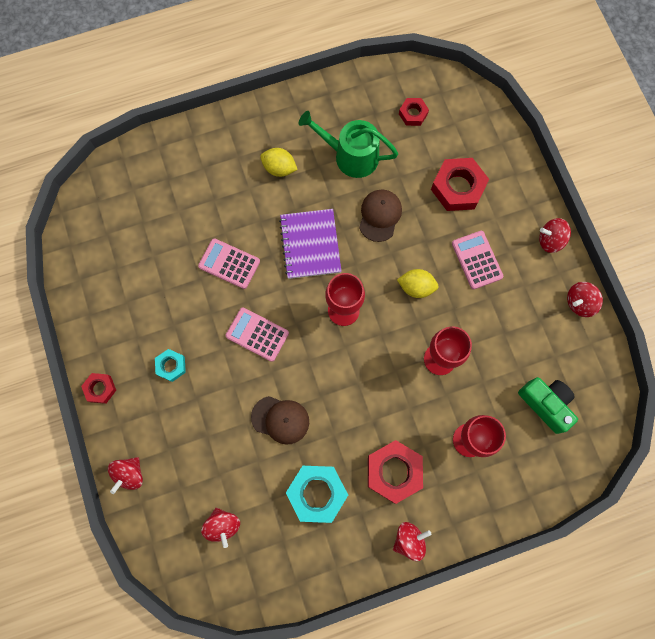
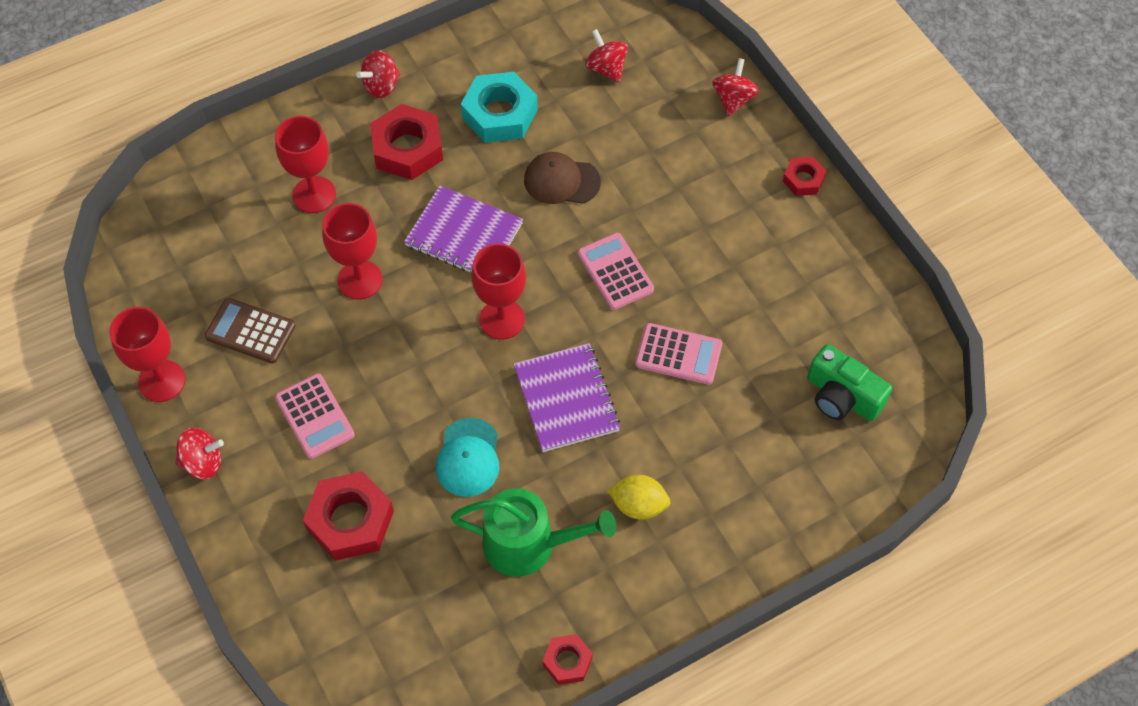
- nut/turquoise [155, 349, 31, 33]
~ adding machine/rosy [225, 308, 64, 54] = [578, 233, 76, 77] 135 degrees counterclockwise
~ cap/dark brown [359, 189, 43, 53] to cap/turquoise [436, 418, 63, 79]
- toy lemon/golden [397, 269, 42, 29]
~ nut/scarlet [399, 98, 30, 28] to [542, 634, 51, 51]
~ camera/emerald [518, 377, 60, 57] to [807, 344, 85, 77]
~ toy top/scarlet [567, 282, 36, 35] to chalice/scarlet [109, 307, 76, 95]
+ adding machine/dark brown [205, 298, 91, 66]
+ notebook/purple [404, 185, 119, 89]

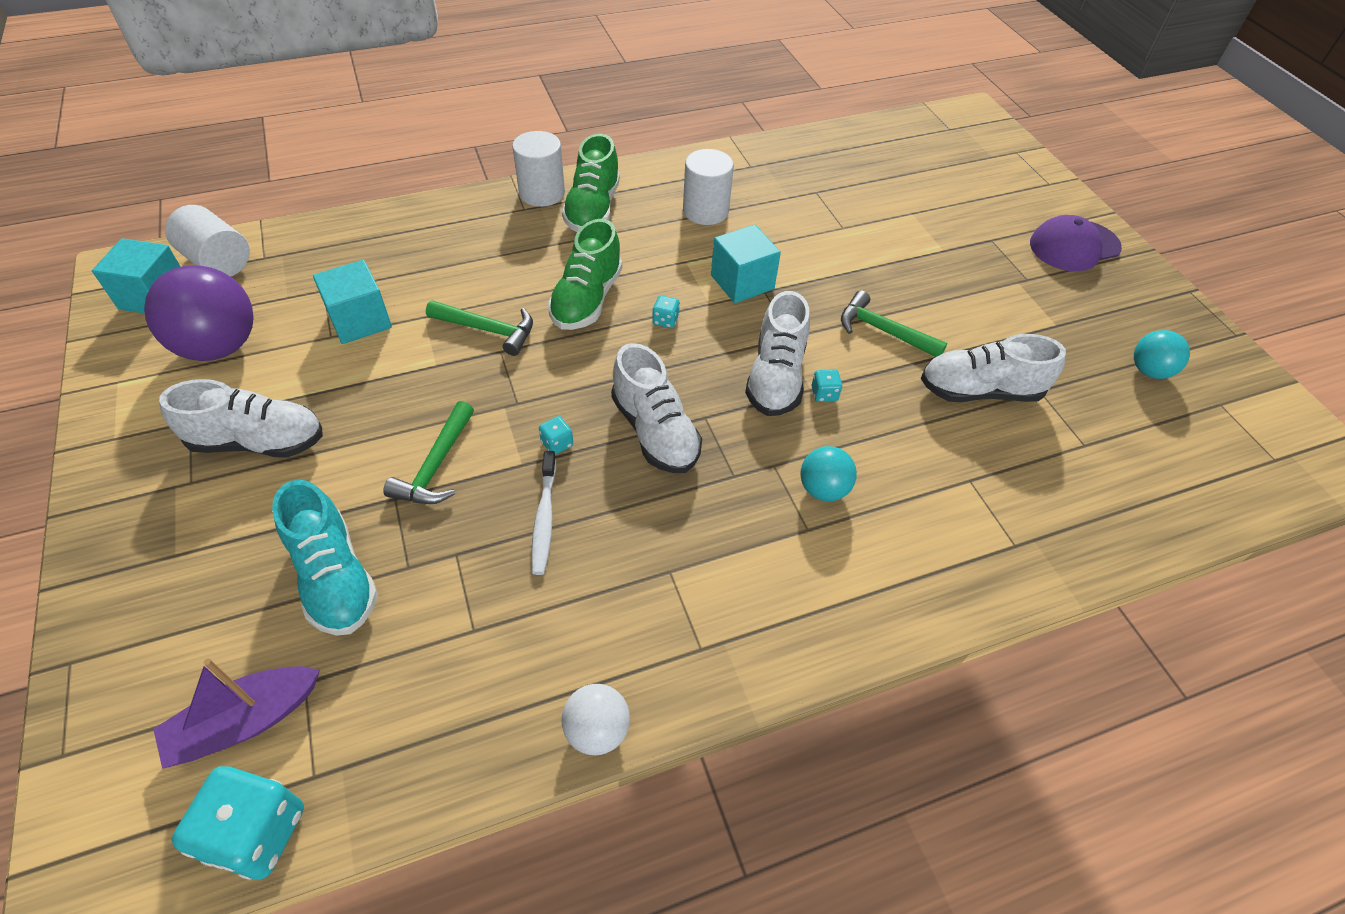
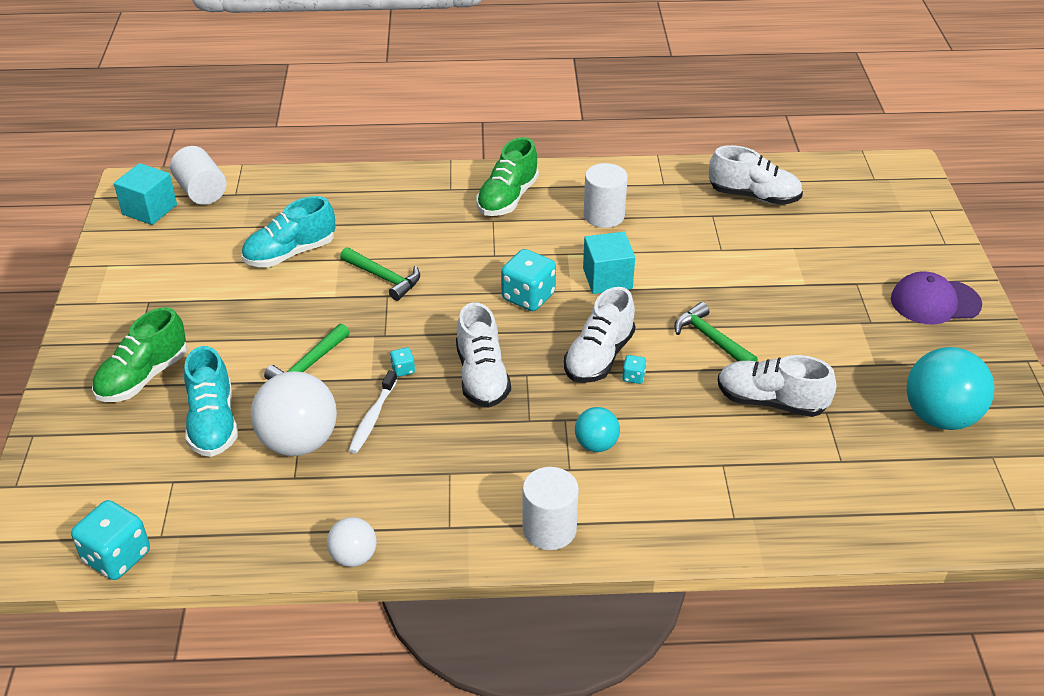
- play ball/purple [144, 265, 110, 96]
- sailboat/purple [153, 659, 167, 110]
~ lace-up shoe/pure white [159, 379, 164, 79] to [709, 145, 94, 60]
~ block/turquoise [313, 260, 79, 84] to lace-up shoe/turquoise [242, 196, 93, 71]
~ cylinder shape/pure white [512, 131, 53, 76] to [523, 467, 56, 83]
~ lace-up shoe/emerald [548, 219, 74, 111] to [92, 307, 95, 95]
~ game die/turquoise [652, 296, 28, 32] = [501, 249, 55, 62] x2.18
~ play ball/turquoise [1134, 330, 56, 49] = [907, 347, 87, 83] x1.86
+ play ball/pure white [251, 371, 86, 85]

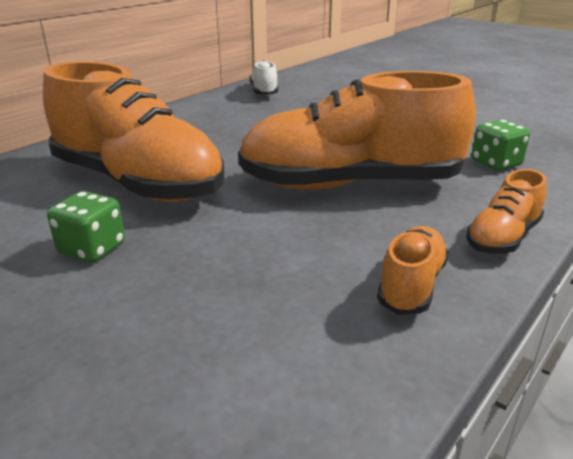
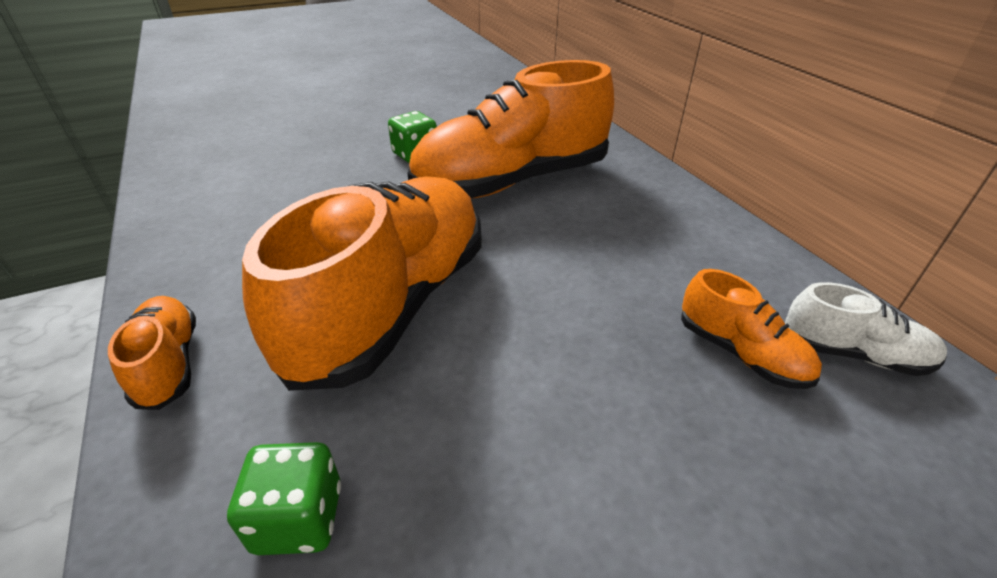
~ lace-up shoe/bright orange [377, 226, 72, 89] to [681, 269, 141, 120]

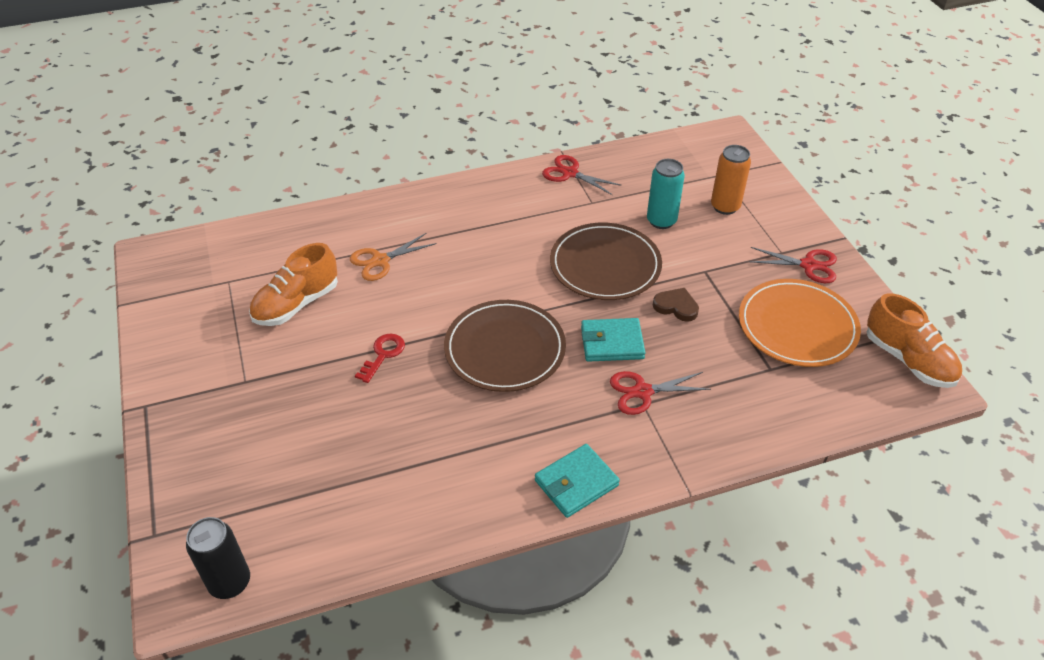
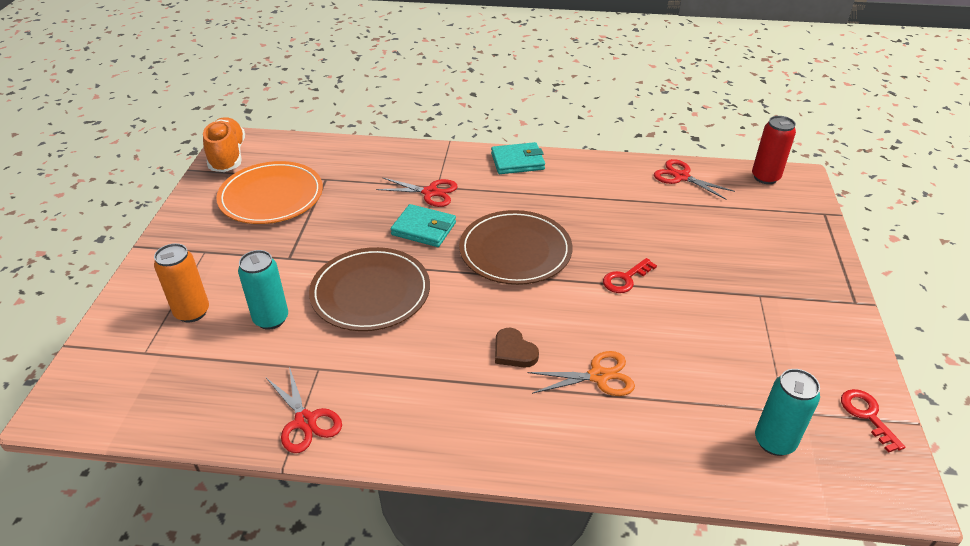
~ tin/black [186, 517, 64, 82] to tin/scarlet [752, 116, 44, 68]
- lace-up shoe/bright orange [249, 243, 89, 83]
~ love heart/dark brown [653, 288, 46, 34] to [495, 328, 44, 39]
~ scissors/scarlet [749, 247, 88, 36] to [654, 159, 81, 41]
+ tin/turquoise [755, 369, 65, 87]
+ door key/scarlet [841, 389, 64, 64]

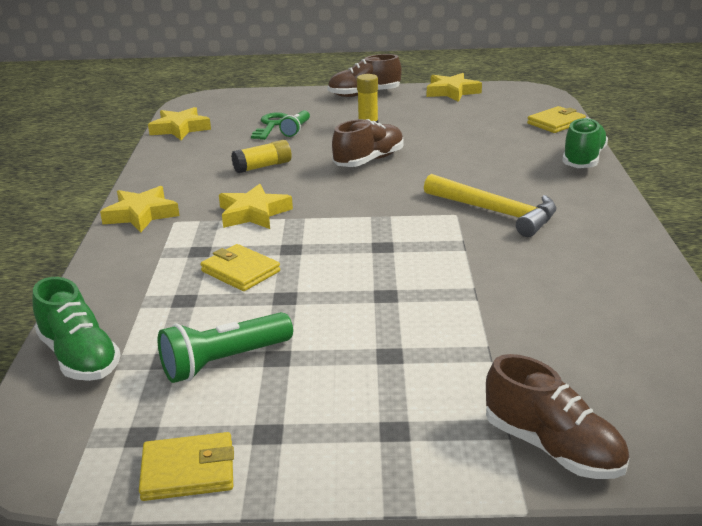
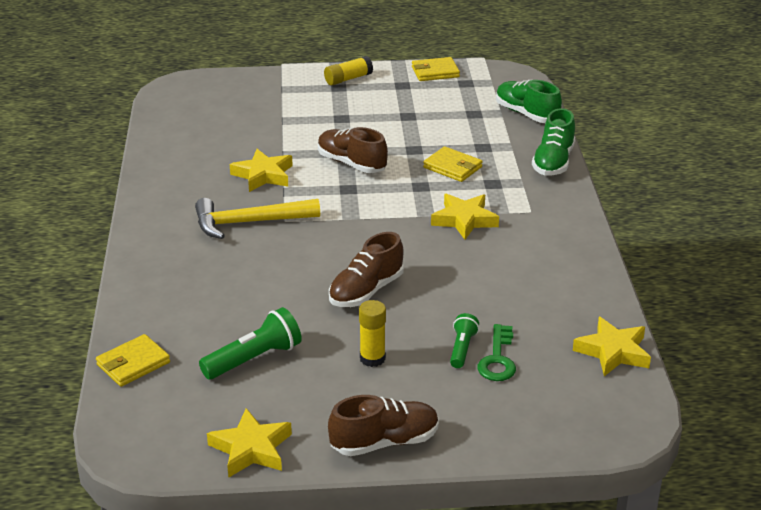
~ star/golden [100, 186, 80, 46] to [230, 149, 63, 43]
~ pocket torch/emerald [158, 312, 135, 71] to [199, 307, 103, 72]
~ glue stick/golden [231, 140, 61, 33] to [324, 56, 49, 29]
~ claw hammer/golden [424, 174, 132, 63] = [195, 198, 125, 41] 45 degrees counterclockwise
~ lace-up shoe/dark brown [486, 354, 143, 125] to [318, 127, 70, 46]
~ lace-up shoe/emerald [562, 117, 46, 51] to [532, 108, 43, 68]

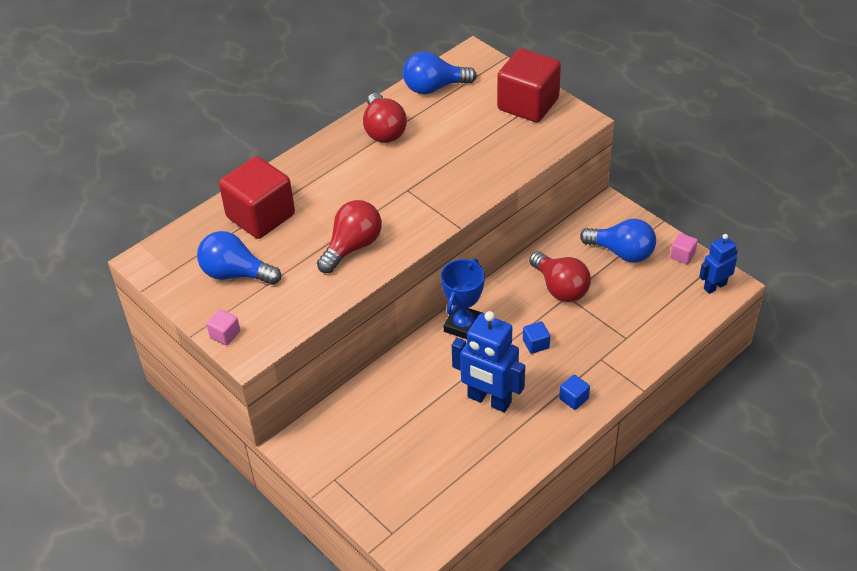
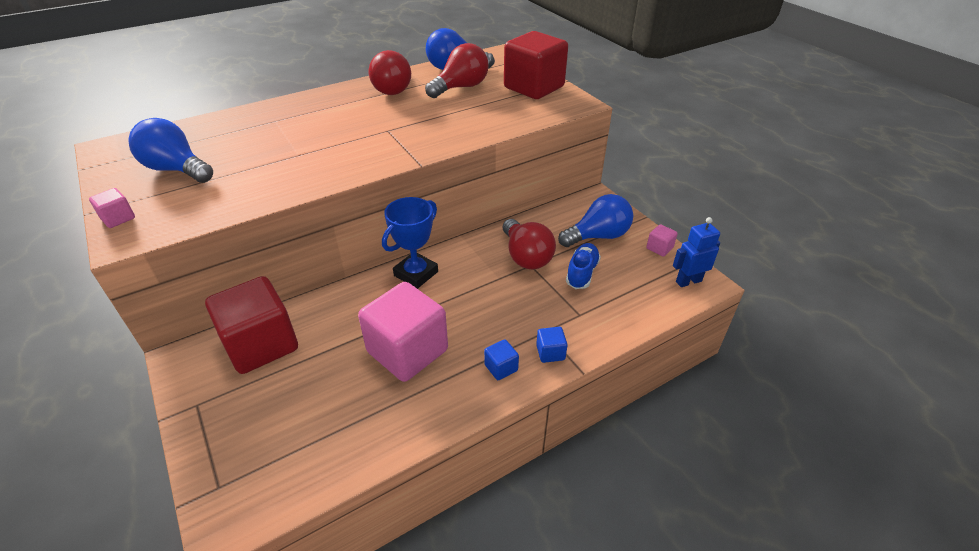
~ block/scarlet [219, 156, 76, 83] to [205, 276, 93, 98]
~ light bulb/scarlet [317, 200, 65, 73] to [425, 43, 64, 55]
~ robot figure/royal blue [452, 311, 73, 102] to block/rosy [358, 282, 90, 100]
~ block/royal blue [523, 321, 27, 33] to [536, 327, 32, 36]
~ light bulb/royal blue [580, 219, 76, 44] = [558, 194, 75, 53] 60 degrees counterclockwise
+ lace-up shoe/royal blue [566, 243, 35, 46]

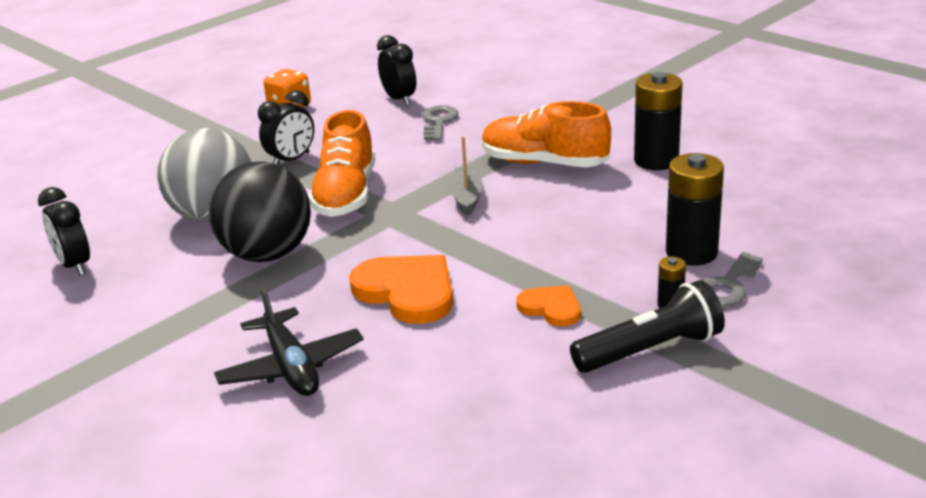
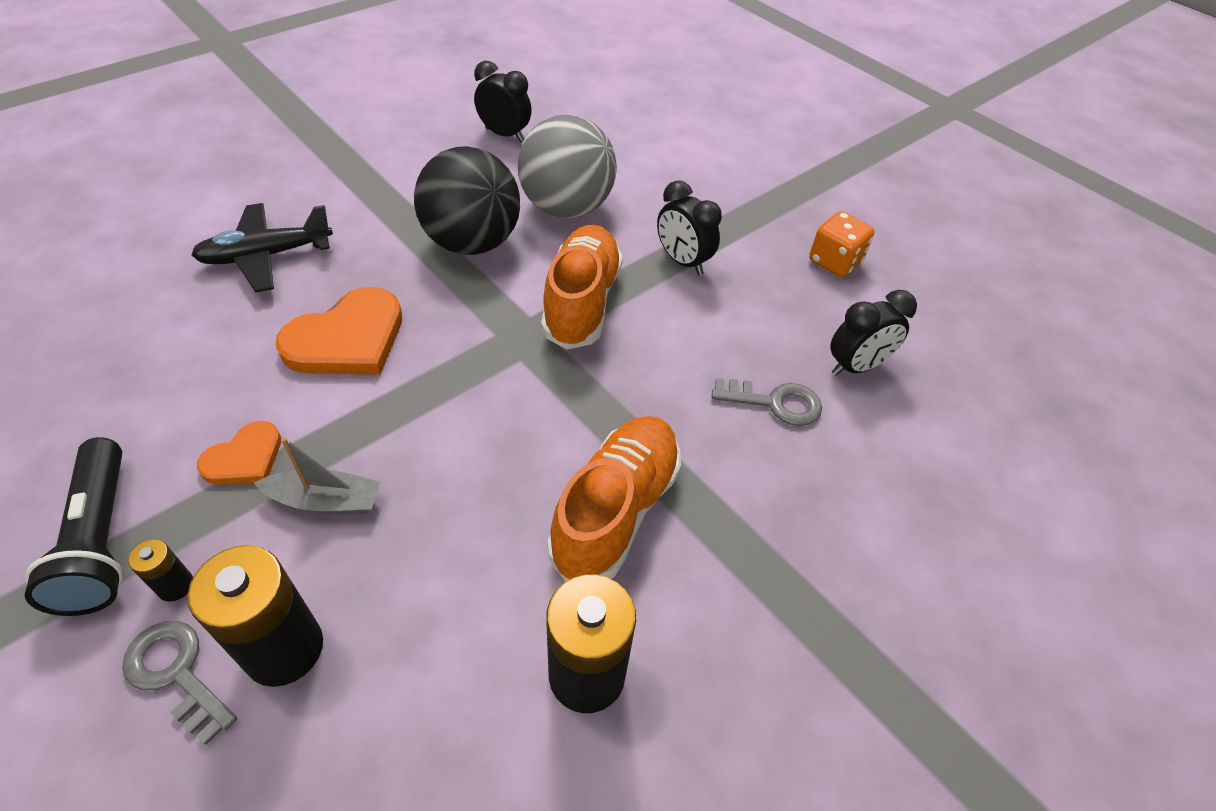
~ bedside clock/black [38, 187, 52, 89] = [474, 61, 58, 81] 60 degrees clockwise
~ lace-up shoe/bright orange [309, 110, 66, 107] = [541, 225, 82, 124] 90 degrees clockwise
~ sailboat/grey [450, 136, 33, 80] to [254, 437, 126, 77]

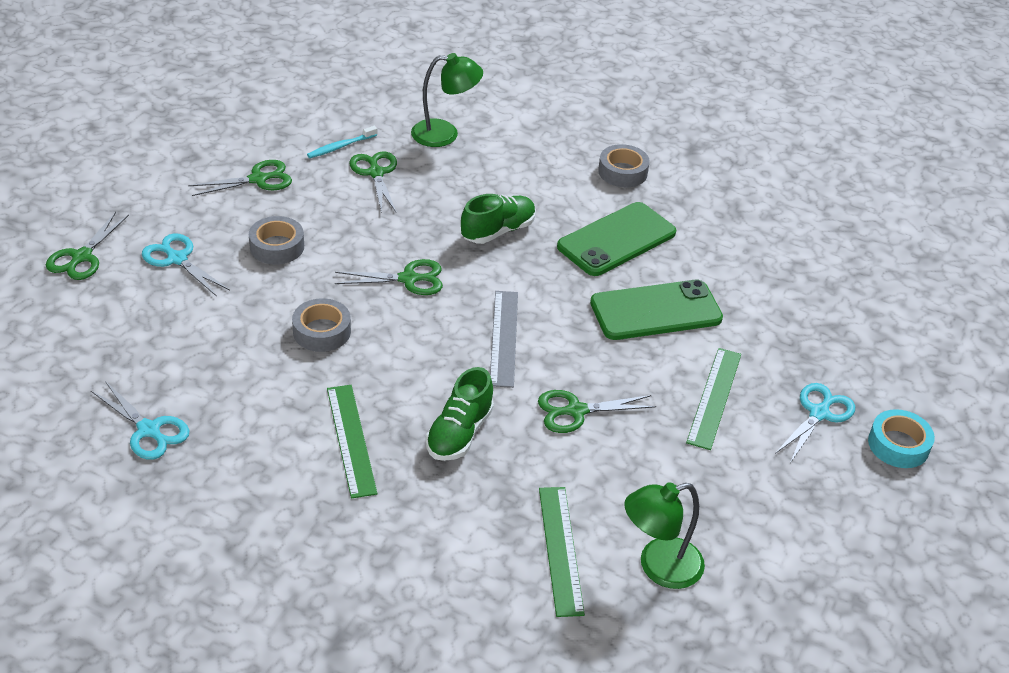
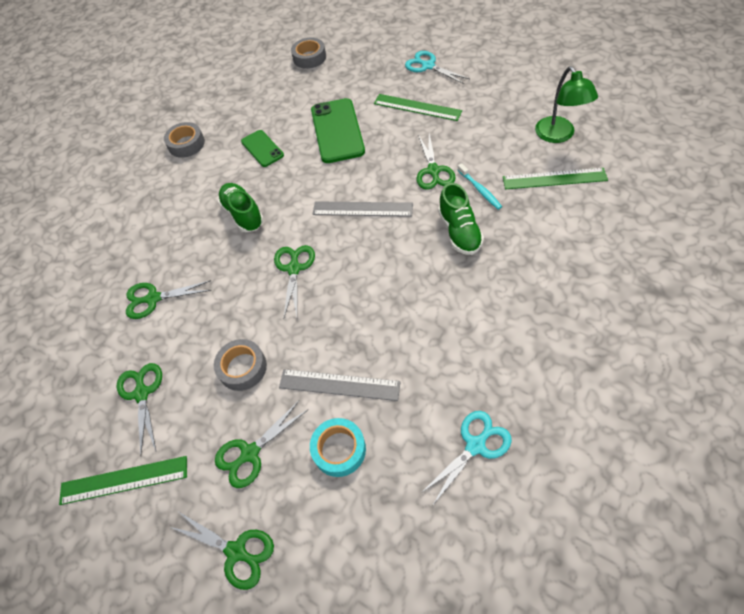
~ scissors/turquoise [142, 233, 88, 64] to scissors/emerald [215, 401, 93, 87]
~ tape/grey [292, 298, 59, 54] to [291, 38, 35, 31]
~ toothbrush/turquoise [307, 126, 70, 32] to [458, 163, 44, 47]
~ measuring stick/emerald [327, 385, 50, 114] to [59, 456, 128, 49]
- reading lamp/emerald [411, 53, 72, 94]
~ lace-up shoe/emerald [426, 367, 68, 94] = [438, 183, 46, 72] 45 degrees clockwise
~ mobile phone/emerald [557, 202, 119, 74] = [241, 130, 43, 37] x0.58
~ tape/turquoise [868, 409, 67, 59] to [310, 418, 56, 59]
+ measuring stick/grey [279, 369, 121, 32]

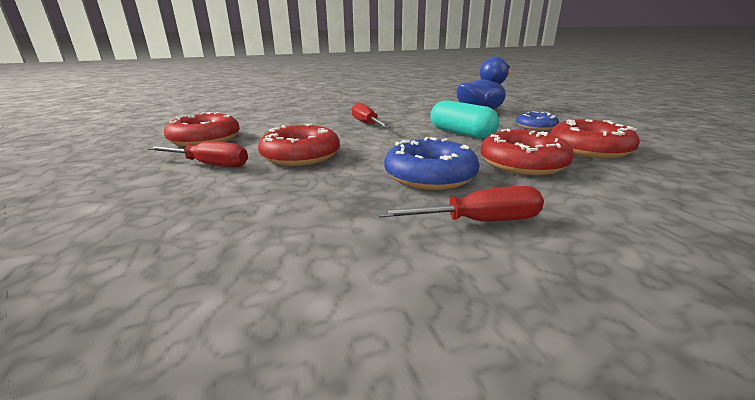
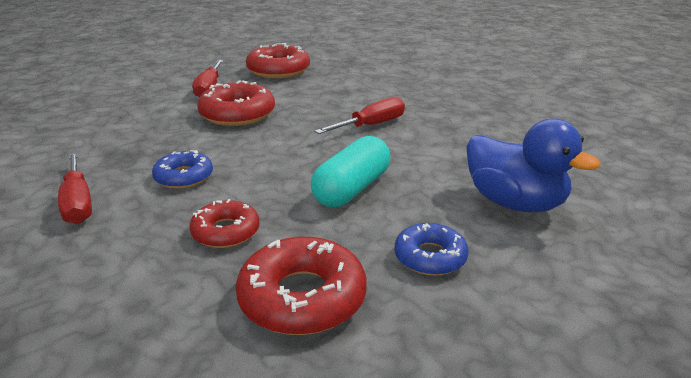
~ glazed donut/royal blue [384, 137, 96, 53] = [152, 150, 61, 39] x0.62
~ glazed donut/scarlet [480, 129, 94, 46] = [189, 199, 71, 49] x0.62

